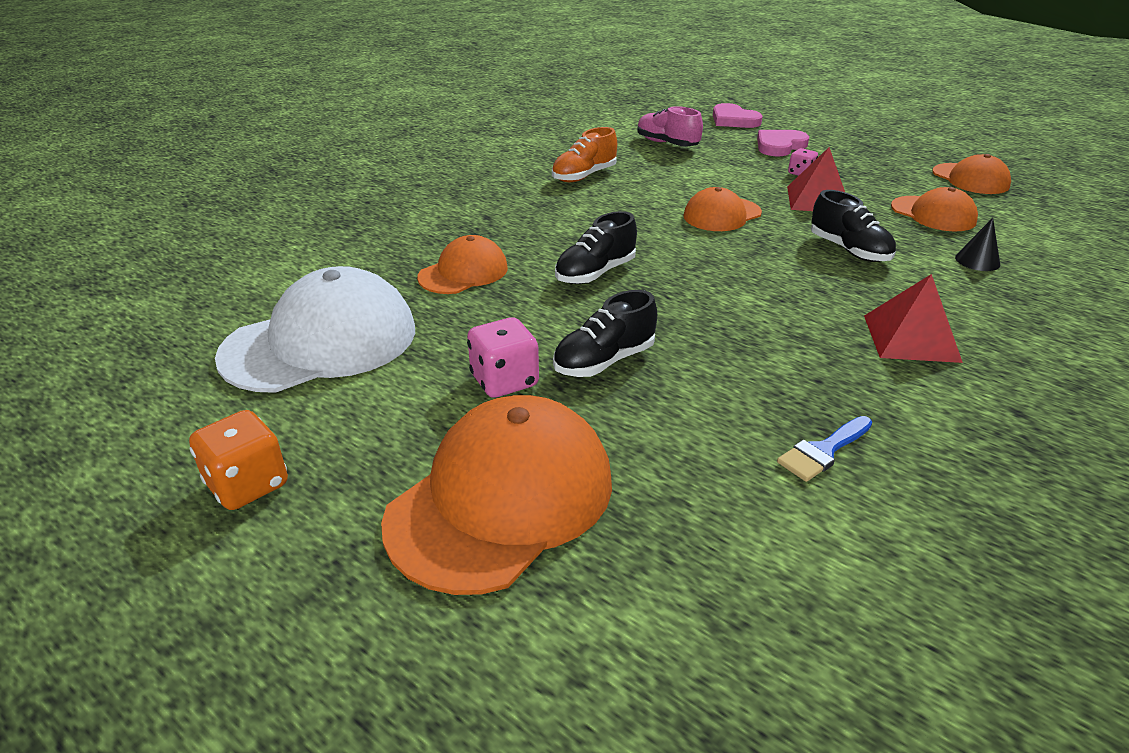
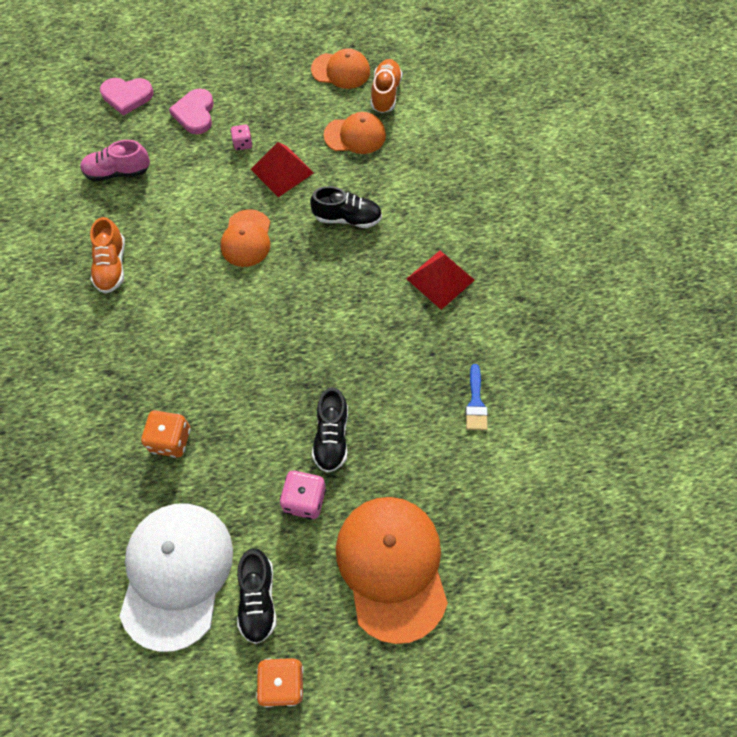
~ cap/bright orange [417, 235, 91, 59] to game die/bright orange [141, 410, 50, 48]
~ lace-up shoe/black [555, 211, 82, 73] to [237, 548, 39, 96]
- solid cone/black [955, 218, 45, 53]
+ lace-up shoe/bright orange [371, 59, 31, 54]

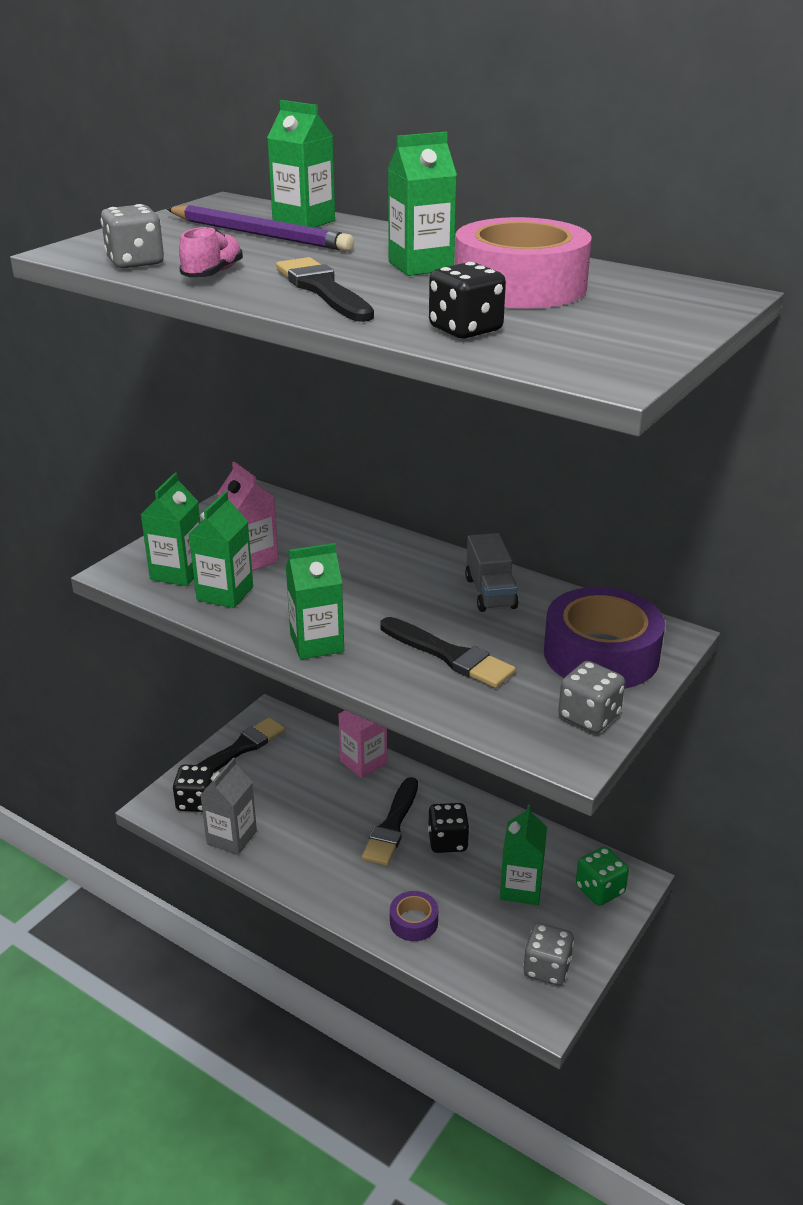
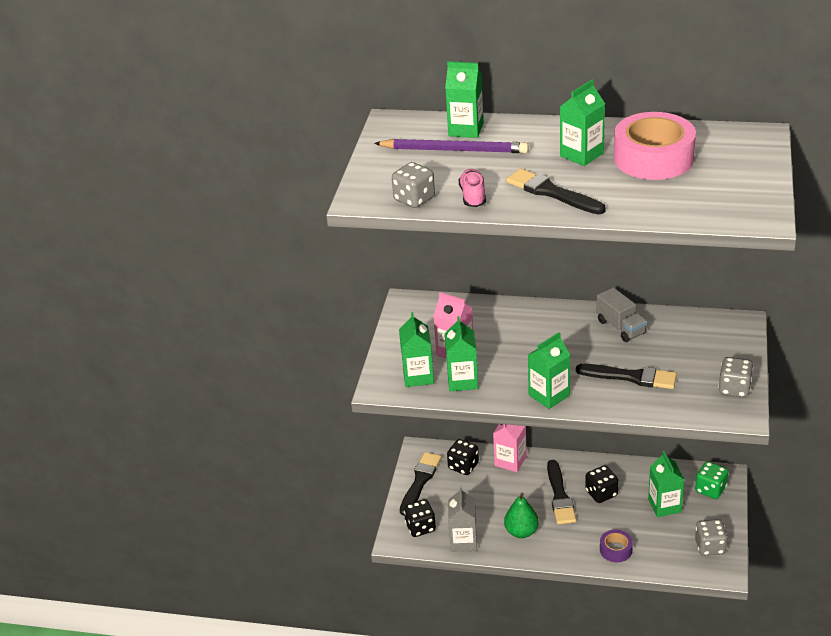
~ game die/black [429, 262, 77, 76] to [447, 439, 32, 36]
- tape/purple [544, 587, 121, 102]
+ pear fruit/emerald [504, 493, 35, 45]

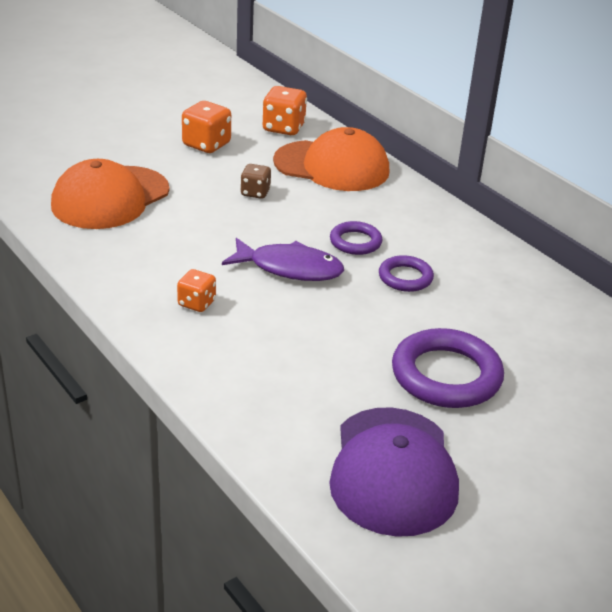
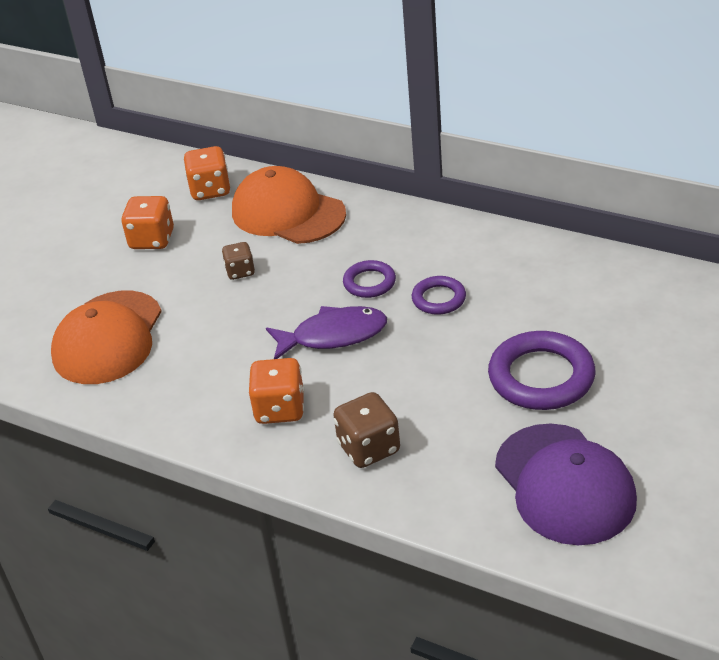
~ game die/bright orange [177, 269, 39, 43] = [249, 358, 55, 66] x1.58
~ cap/bright orange [273, 127, 117, 64] = [232, 166, 114, 78] 135 degrees counterclockwise
+ game die/dark brown [333, 392, 67, 76]

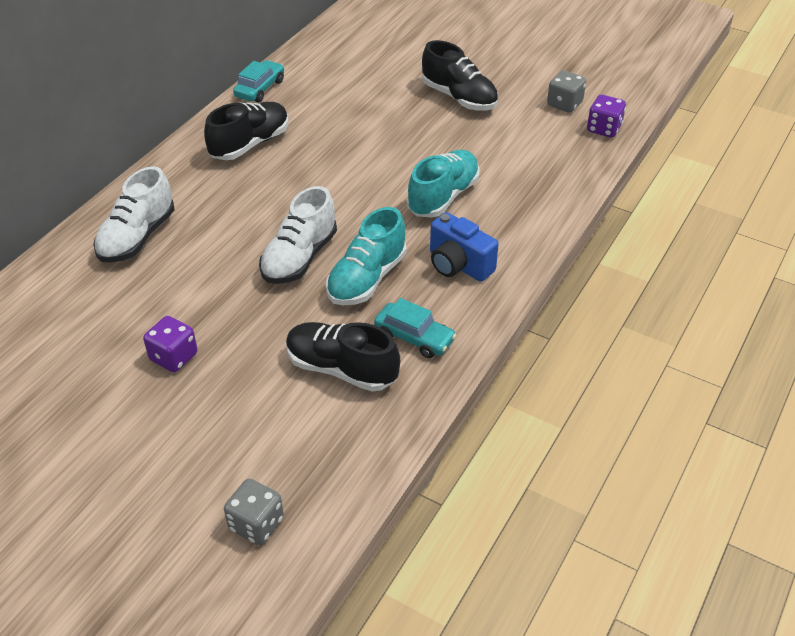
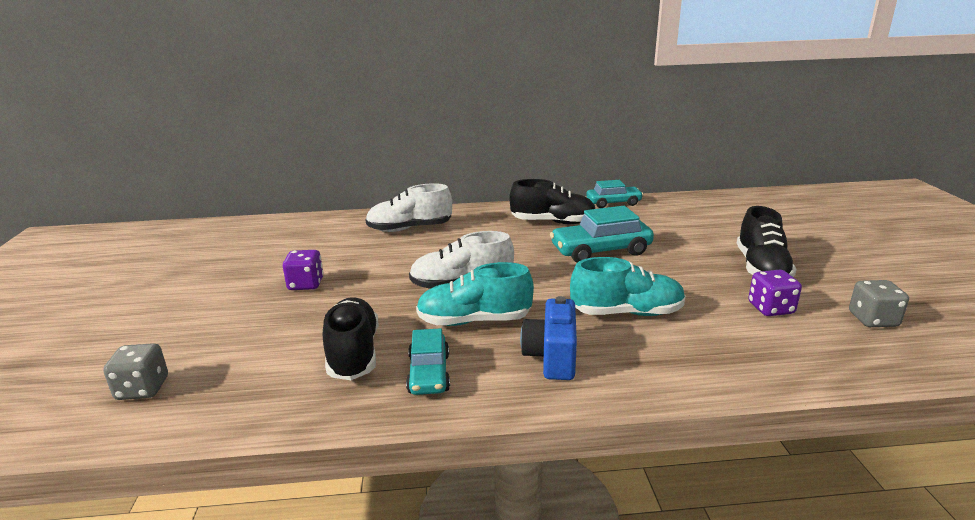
~ game die/purple [587, 95, 39, 43] to [748, 270, 54, 46]
+ automobile/turquoise [550, 206, 104, 57]

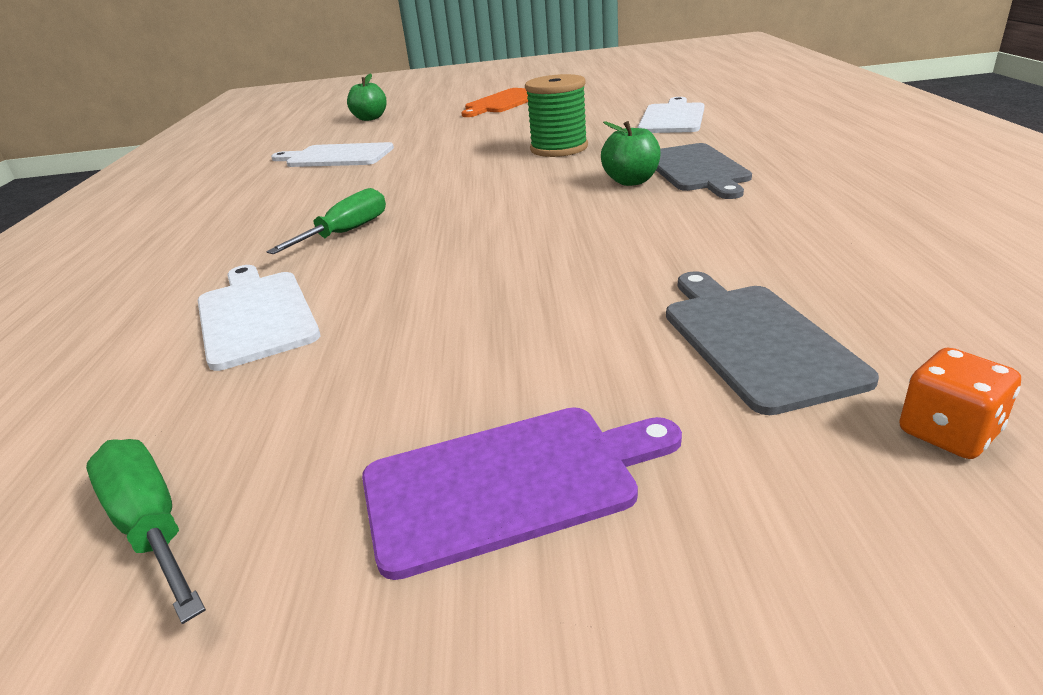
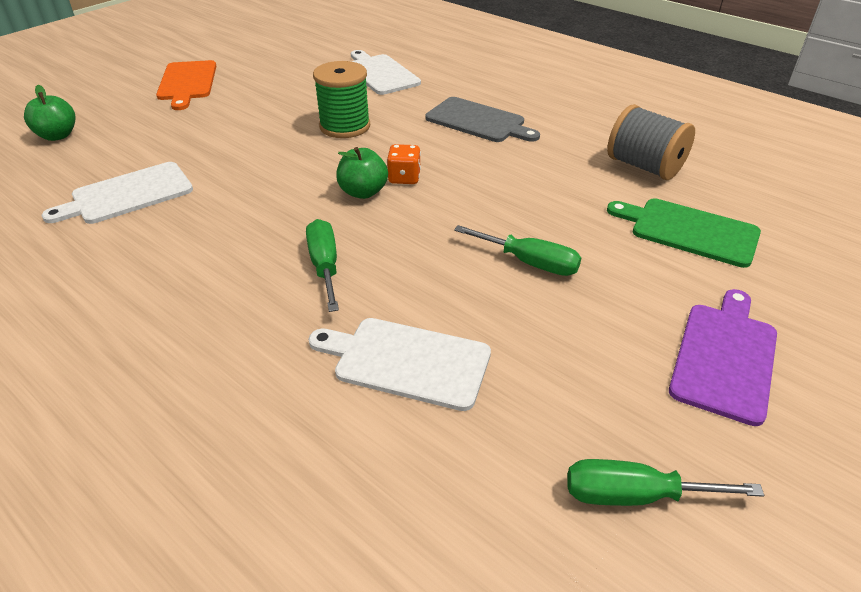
~ apple/emerald [601, 121, 60, 65] to [336, 147, 52, 52]
~ bread board/grey [666, 271, 213, 144] to bread board/emerald [607, 198, 154, 70]
~ game die/bright orange [899, 348, 122, 111] to [387, 144, 34, 40]
+ screwdriver/emerald [454, 225, 127, 51]
+ reel of thread/grey [607, 104, 88, 76]

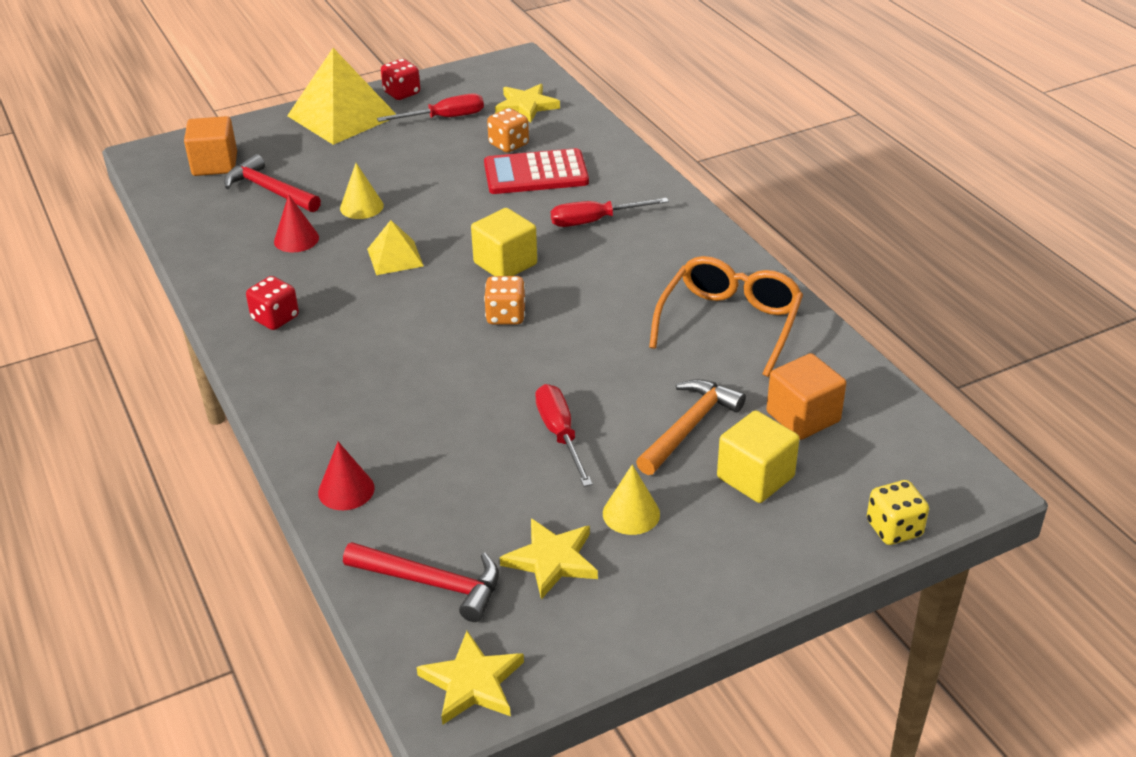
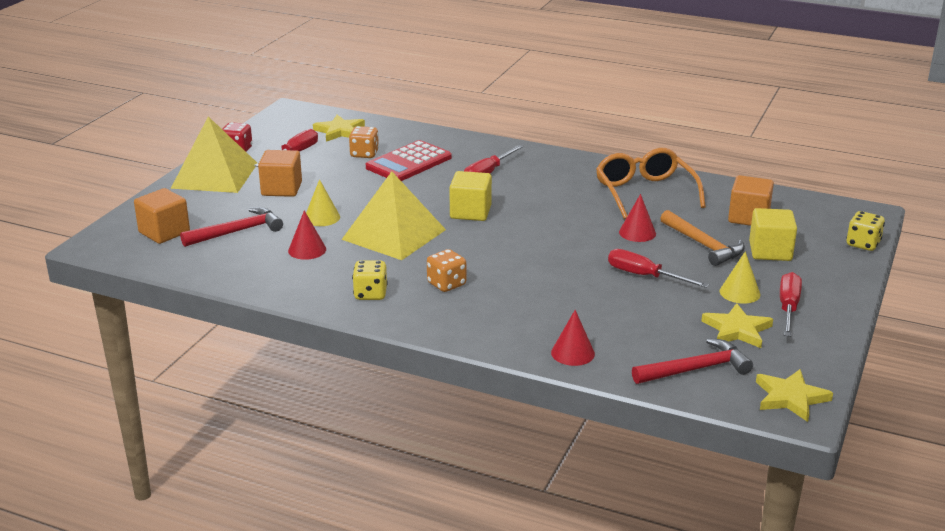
~ claw hammer/scarlet [224, 154, 97, 58] = [180, 207, 103, 40] 150 degrees clockwise
~ game die/scarlet [246, 276, 53, 54] to game die/golden [352, 260, 36, 40]
~ solid pyramid/golden [367, 220, 57, 55] = [341, 171, 105, 89] x1.93
~ game die/bright orange [484, 276, 41, 49] to [427, 249, 39, 43]
~ claw hammer/bright orange [636, 379, 110, 96] = [660, 210, 85, 56] 150 degrees clockwise
+ block/bright orange [258, 150, 44, 47]
+ solid cone/scarlet [619, 194, 37, 48]
+ screwdriver/scarlet [780, 272, 22, 65]

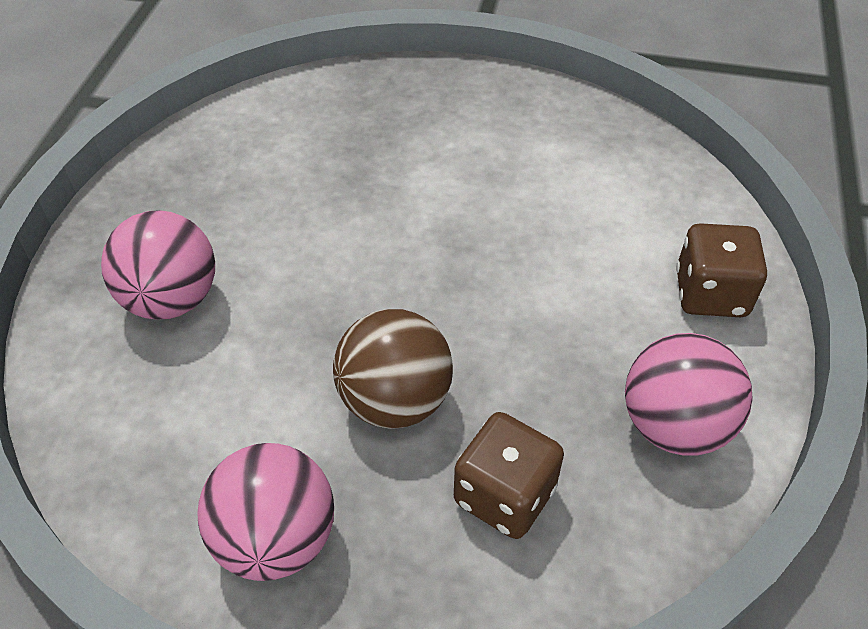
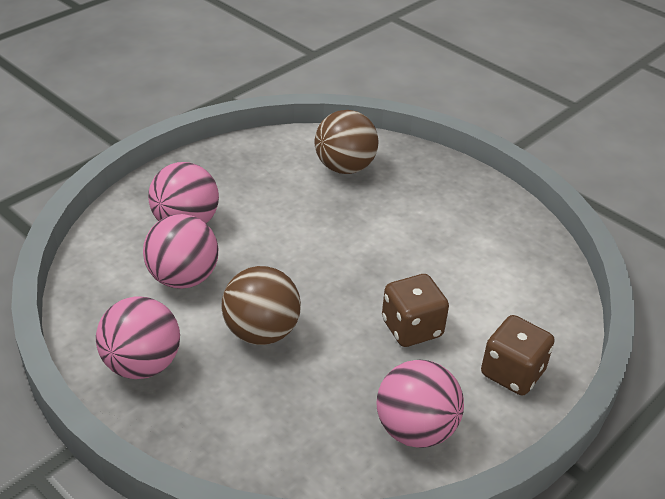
~ game die/dark brown [454, 412, 110, 127] to [382, 274, 67, 73]
+ play ball/rosy [143, 214, 75, 75]
+ play ball/dark brown [315, 110, 63, 64]

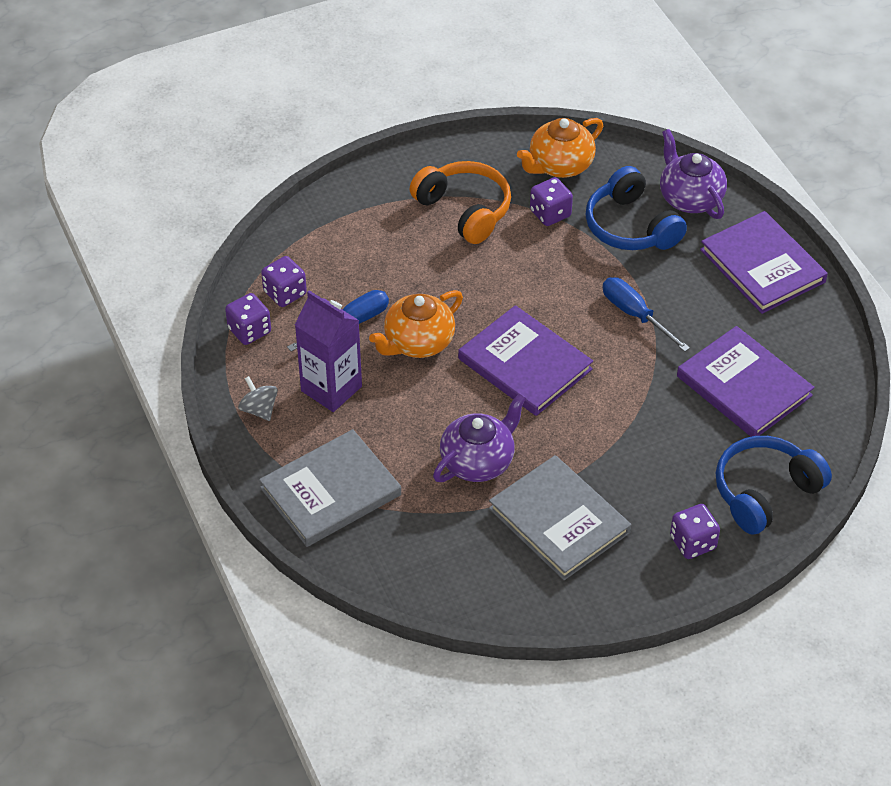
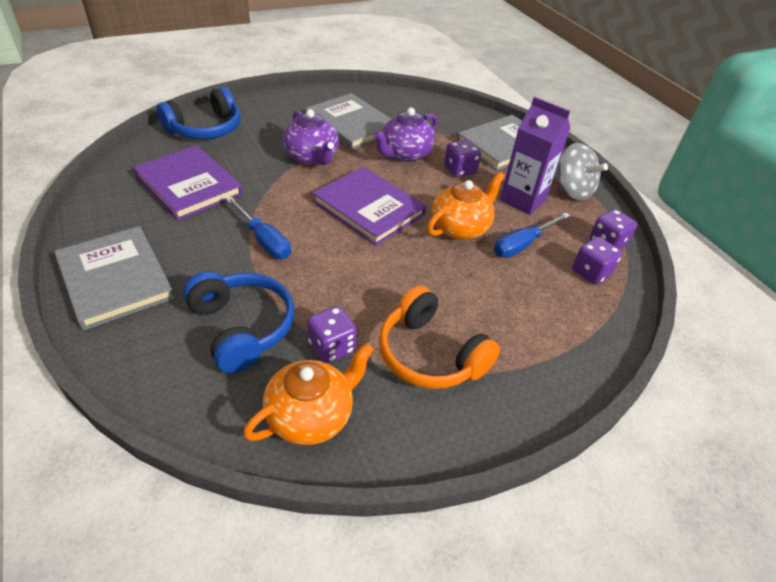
~ toy top/grey [238, 376, 40, 45] = [554, 143, 54, 57] x1.66
~ china teapot/purple [660, 129, 67, 90] to [283, 109, 56, 56]
~ game die/purple [670, 504, 50, 55] to [444, 139, 37, 38]
~ hardcover/purple [700, 211, 128, 103] to hardcover/grey [54, 226, 121, 104]

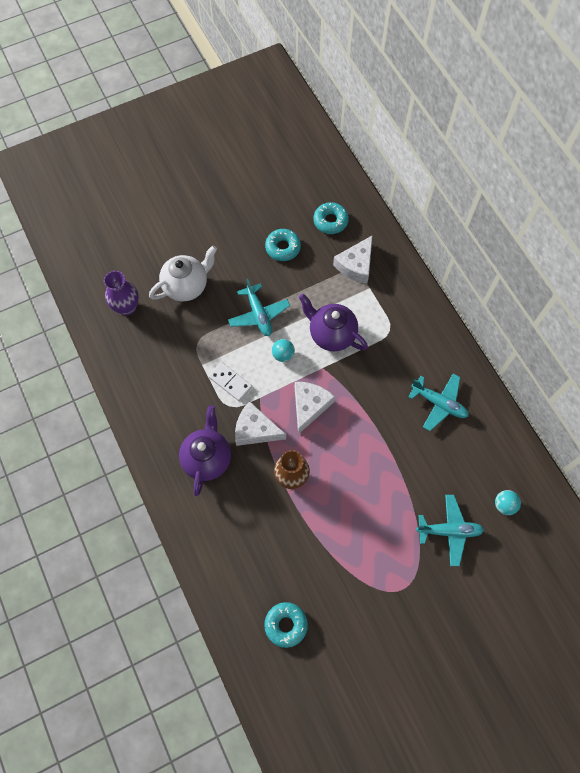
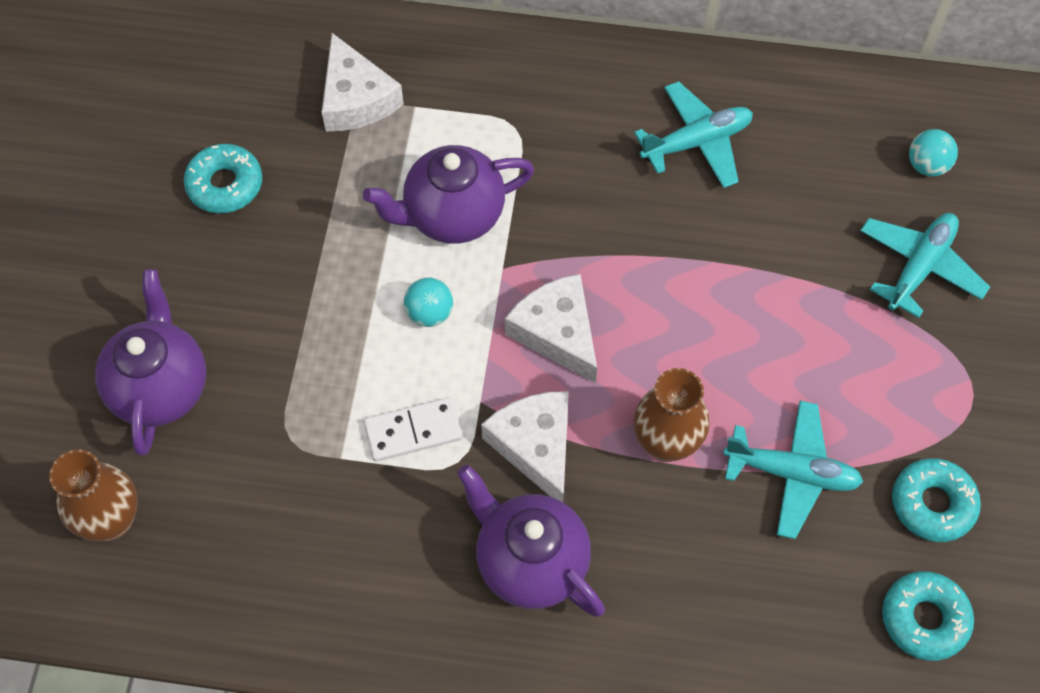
~ vase/purple [104, 271, 35, 45] to vase/dark brown [49, 450, 89, 91]
~ china teapot/pure white [149, 245, 68, 56] to china teapot/purple [95, 269, 111, 187]
~ aeroplane/turquoise [228, 279, 62, 57] to [723, 400, 140, 139]
~ cheese wedge/pure white [235, 401, 51, 45] = [481, 391, 88, 111] 105 degrees clockwise
~ glazed donut/turquoise [313, 202, 36, 32] to [892, 458, 89, 84]

